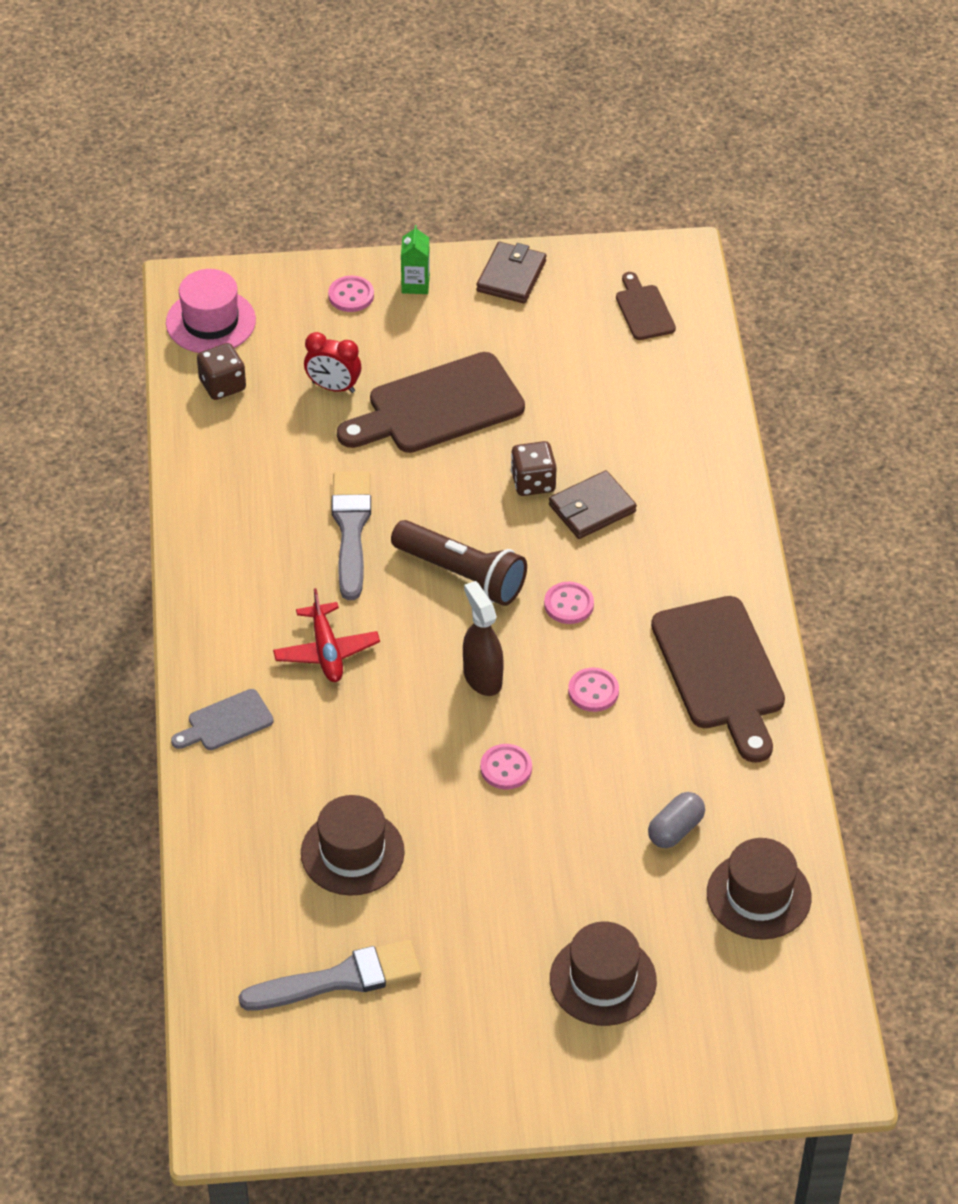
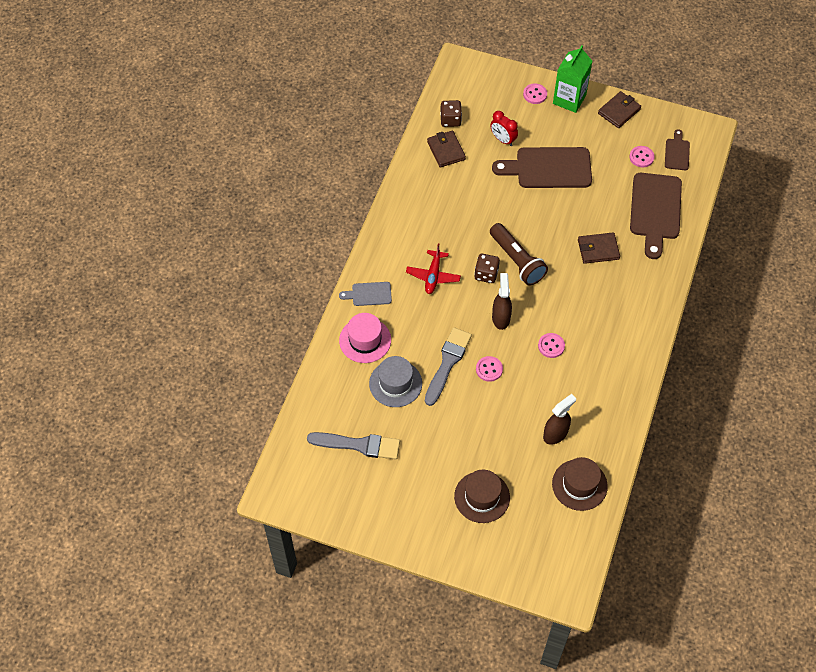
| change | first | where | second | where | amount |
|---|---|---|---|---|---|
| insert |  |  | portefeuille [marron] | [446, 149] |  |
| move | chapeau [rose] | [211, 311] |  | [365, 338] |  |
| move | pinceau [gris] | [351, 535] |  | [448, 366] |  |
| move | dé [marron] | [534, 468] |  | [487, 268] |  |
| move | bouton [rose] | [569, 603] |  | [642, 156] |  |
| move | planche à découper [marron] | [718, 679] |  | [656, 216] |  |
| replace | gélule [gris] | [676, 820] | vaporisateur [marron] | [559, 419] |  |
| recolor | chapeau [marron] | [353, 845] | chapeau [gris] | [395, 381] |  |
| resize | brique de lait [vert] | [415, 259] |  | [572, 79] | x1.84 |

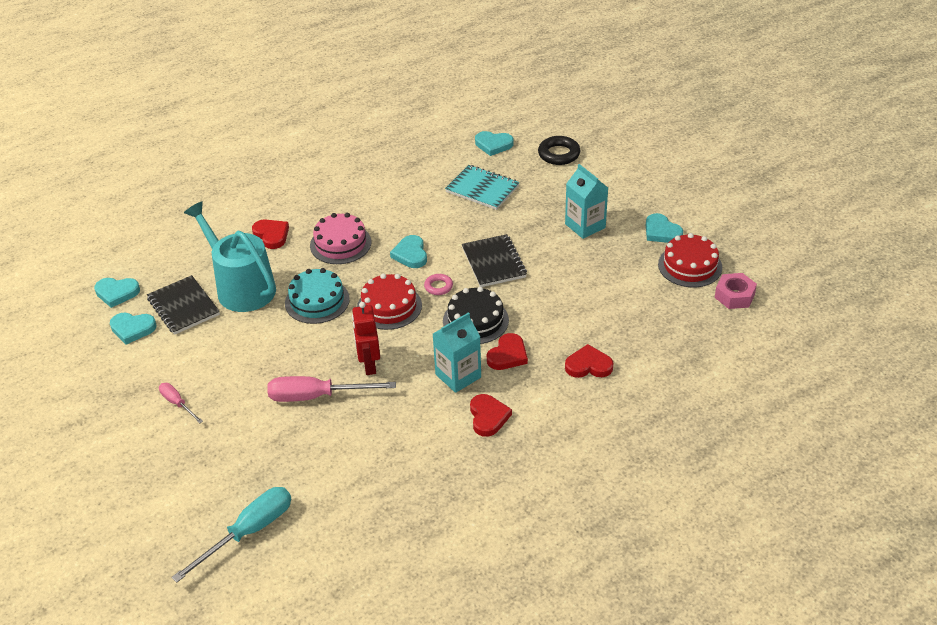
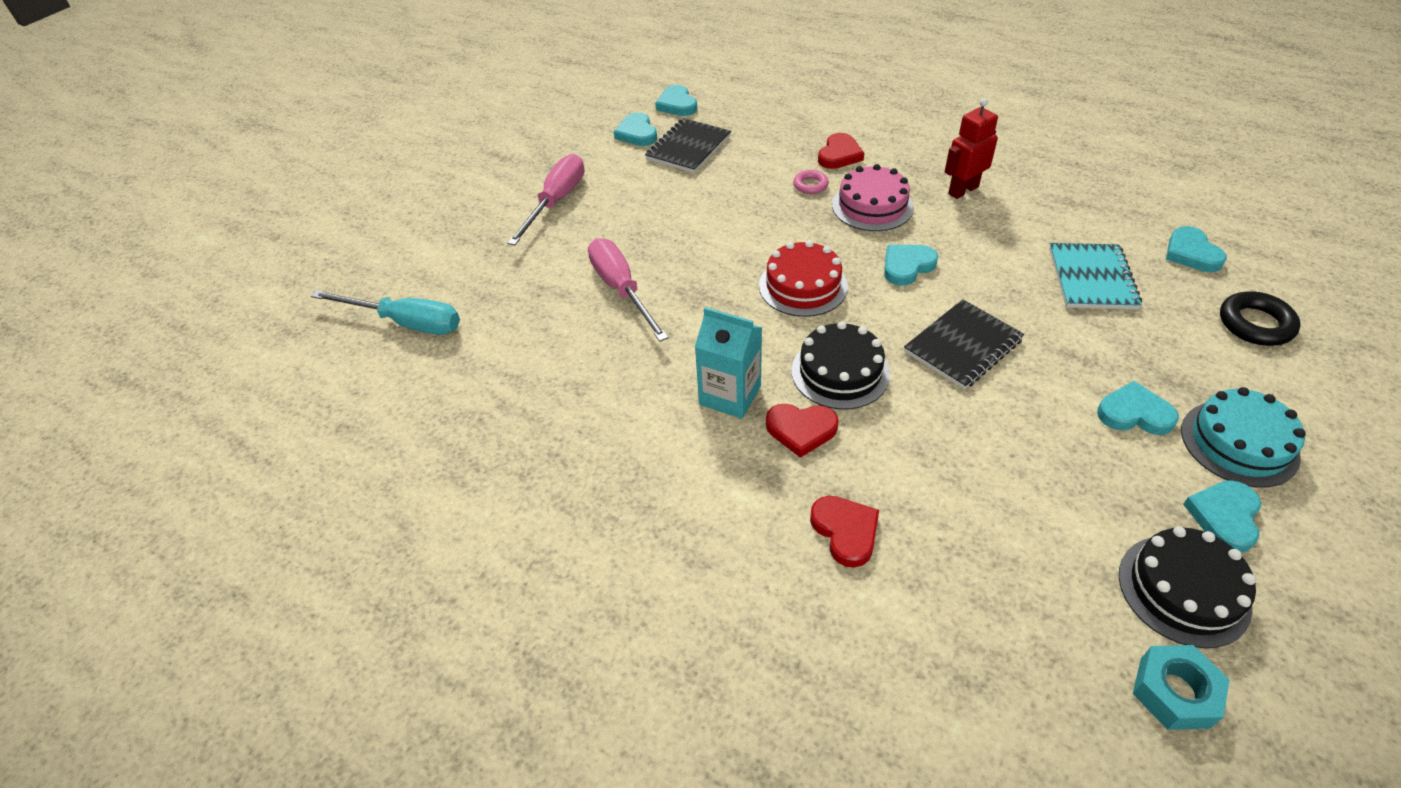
| change | first | where | second | where | amount |
|---|---|---|---|---|---|
| delete | arrosoir [turquoise] | [230, 256] |  |  |  |
| delete | cœur [rouge] | [491, 415] |  |  |  |
| move | gâteau [turquoise] | [317, 296] |  | [1243, 437] |  |
| move | robot [rouge] | [366, 338] |  | [971, 148] |  |
| move | anneau [rose] | [438, 284] |  | [811, 182] |  |
| replace | brique de lait [turquoise] | [586, 201] | cœur [turquoise] | [1138, 408] |  |
| recolor | gâteau [rouge] | [690, 260] | gâteau [noir] | [1187, 587] |  |
| recolor | écrou [rose] | [736, 291] | écrou [turquoise] | [1181, 687] |  |
| resize | tournevis [rose] | [181, 403] |  | [545, 199] | x1.84 |

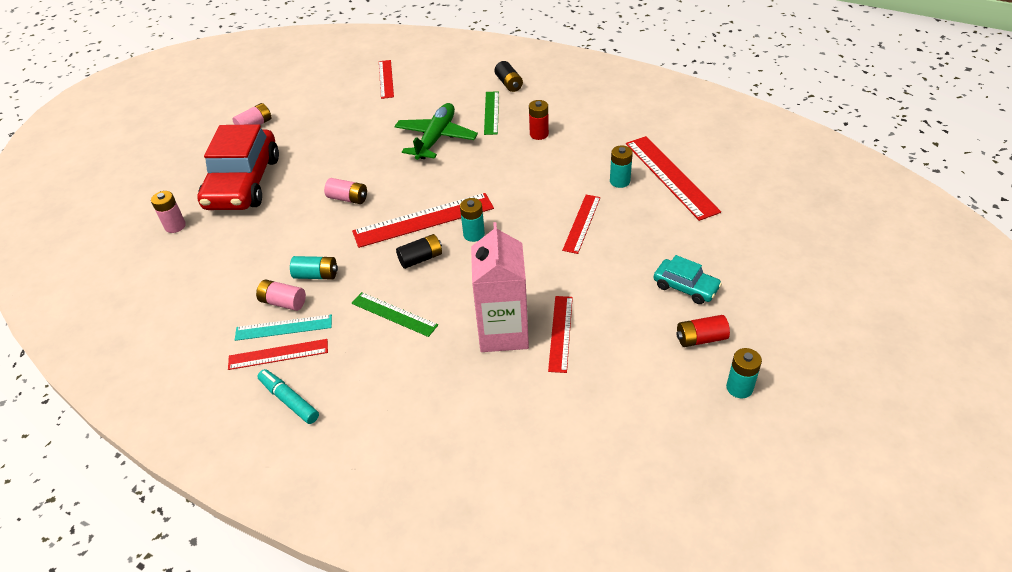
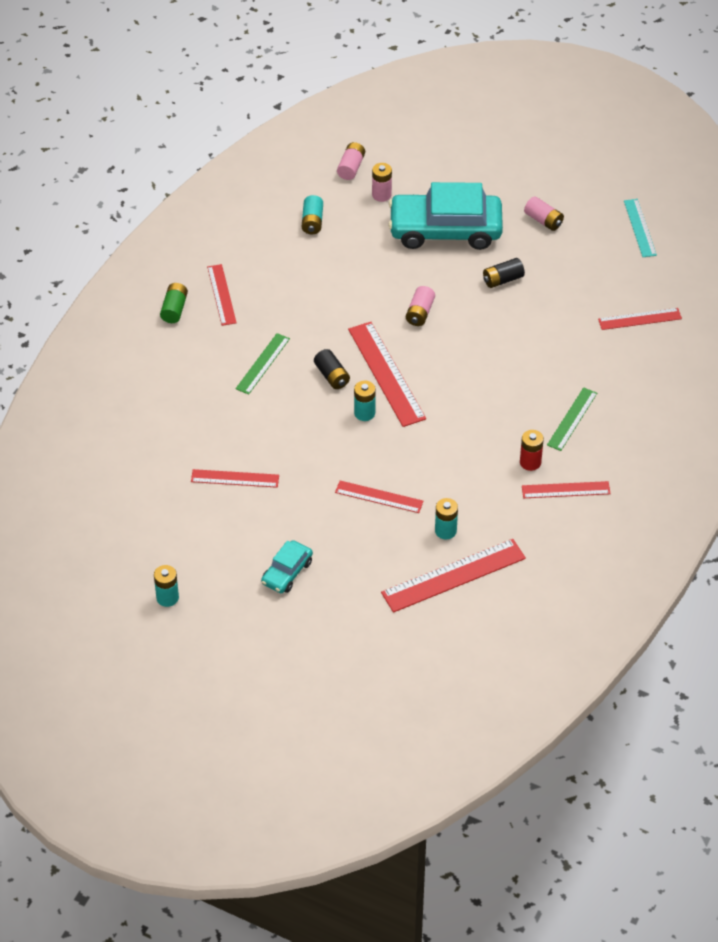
| change | first | where | second | where | amount |
|---|---|---|---|---|---|
| delete | avion [vert] | [436, 131] |  |  |  |
| delete | brique de lait [rose] | [500, 287] |  |  |  |
| delete | pile [rouge] | [703, 331] |  |  |  |
| insert |  |  | règle [rouge] | [566, 489] |  |
| move | règle [turquoise] | [283, 327] |  | [640, 228] |  |
| move | pile [rose] | [281, 295] |  | [351, 161] |  |
| move | pile [turquoise] | [314, 267] |  | [312, 214] |  |
| move | pile [noir] | [508, 76] |  | [504, 273] |  |
| replace | feutre [turquoise] | [288, 396] | pile [vert] | [174, 303] |  |
| recolor | voiture [rouge] | [238, 167] | voiture [turquoise] | [445, 216] |  |
| rotate | règle [vert] | [491, 113] |  | [572, 419] | 60 degrees counterclockwise |

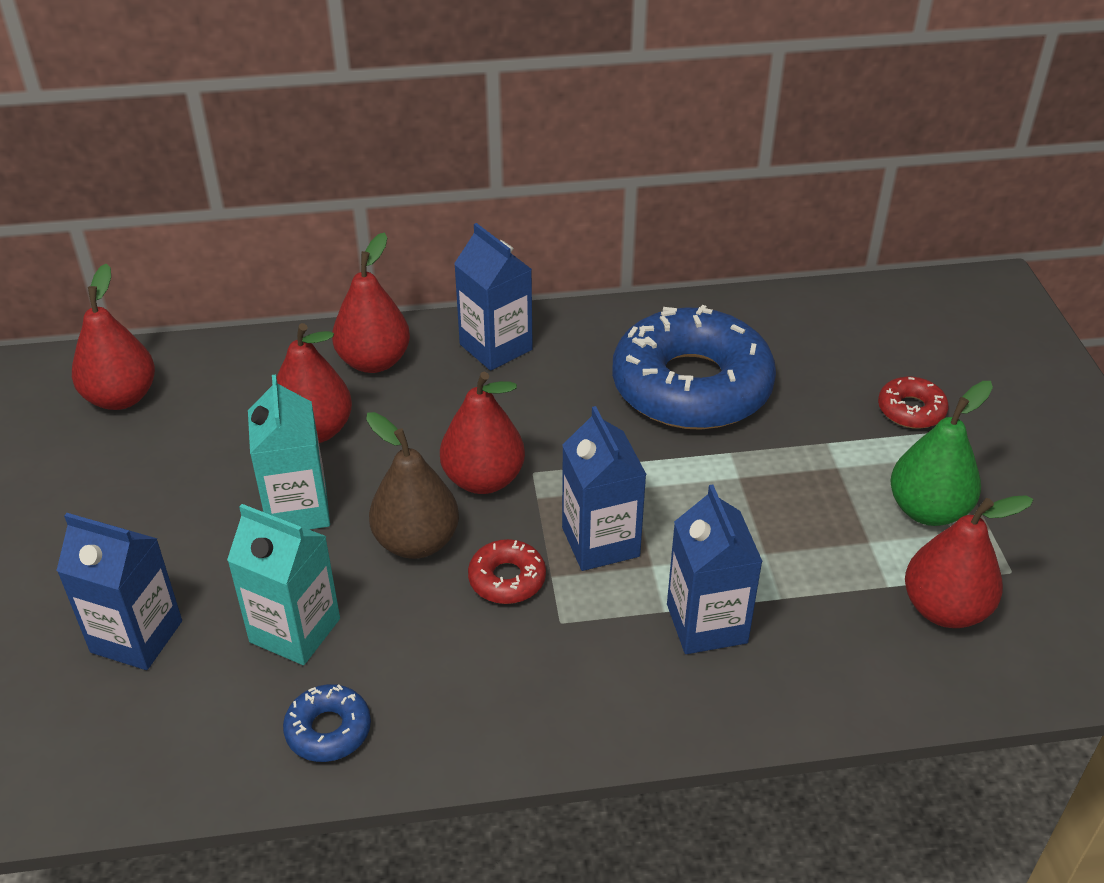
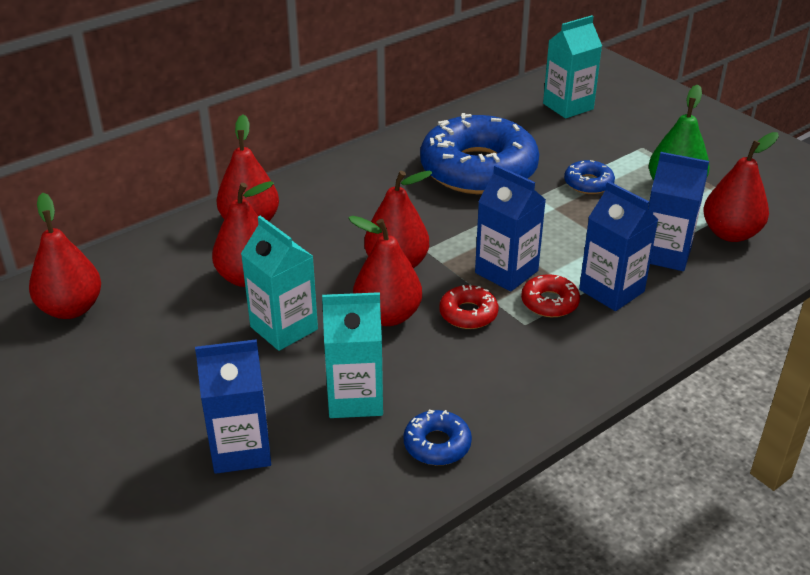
| change | first | where | second | where | amount |
|---|---|---|---|---|---|
| insert |  |  | brique de lait [turquoise] | [572, 67] |  |
| insert |  |  | beignet [bleu] | [589, 177] |  |
| move | brique de lait [bleu] | [493, 297] |  | [678, 211] |  |
| move | beignet [rouge] | [913, 403] |  | [550, 295] |  |
| recolor | poire [marron] | [412, 485] | poire [rouge] | [385, 271] |  |

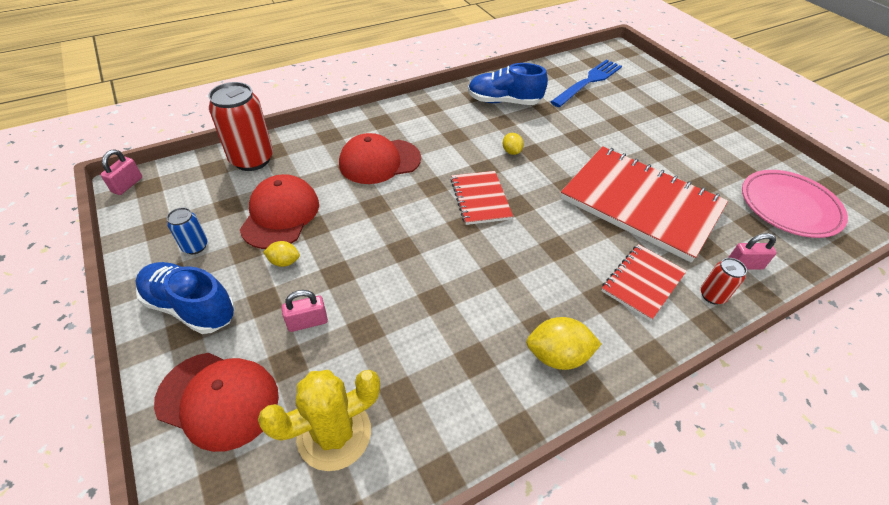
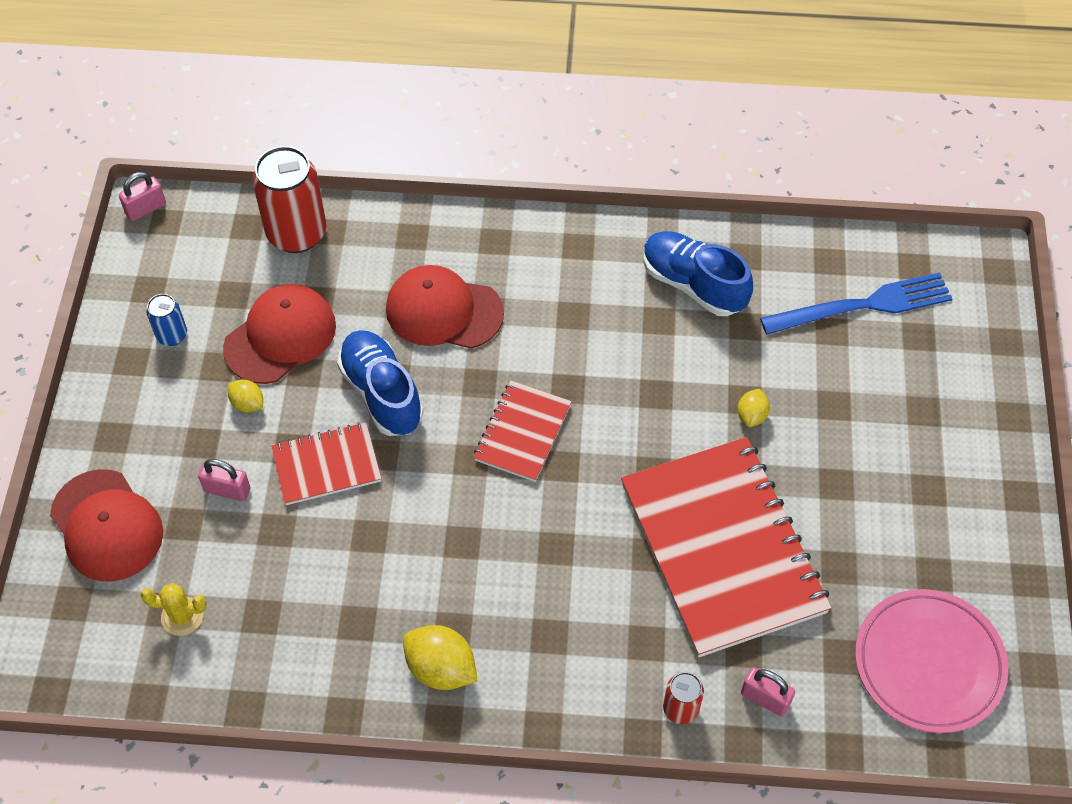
| change | first | where | second | where | amount |
|---|---|---|---|---|---|
| move | chaussure [bleu] | [185, 298] |  | [380, 383] |  |
| move | citron [jaune] | [513, 144] |  | [754, 408] |  |
| move | carnet [rouge] | [644, 282] |  | [326, 463] |  |
| resize | cactus [jaune] | [319, 420] |  | [173, 609] | x0.55 |

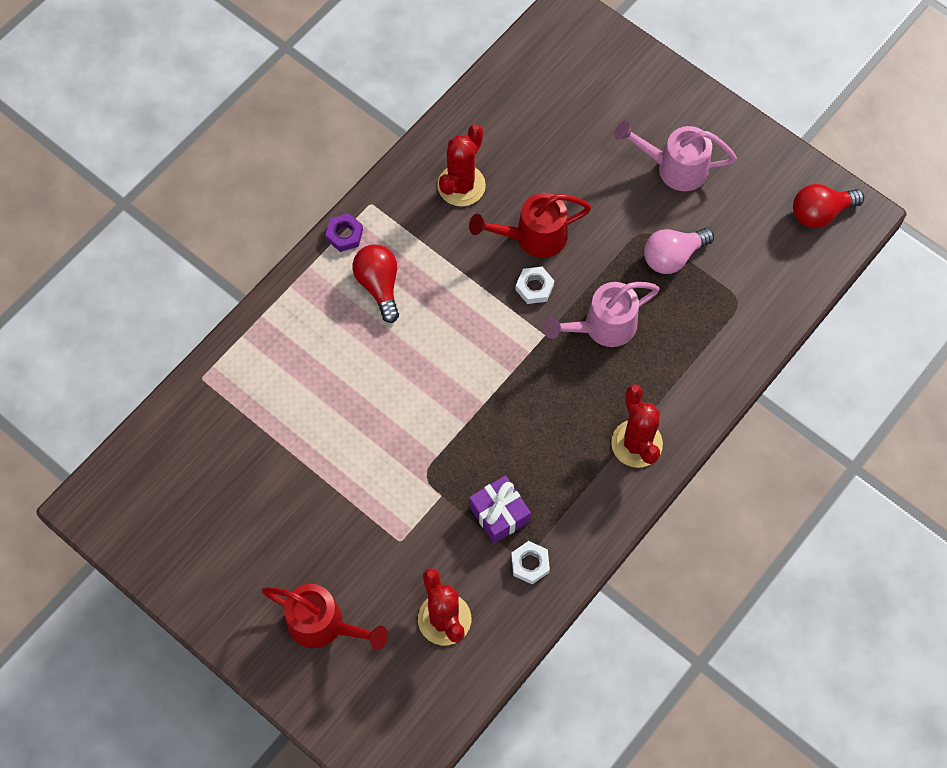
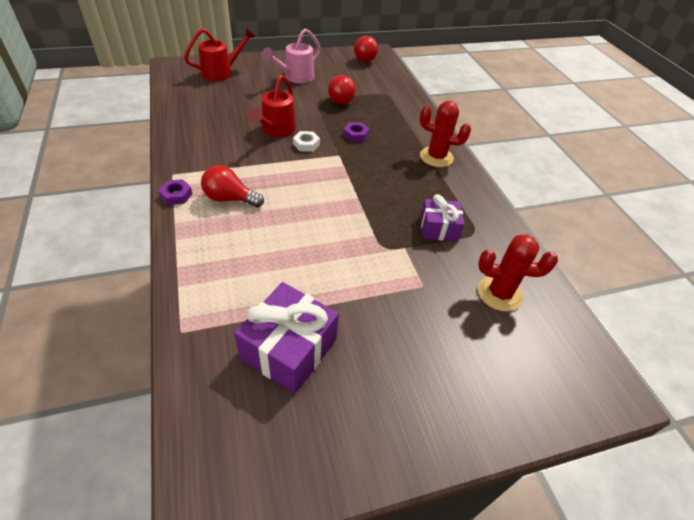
| change | first | where | second | where | amount |
|---|---|---|---|---|---|
| delete | cactus [rouge] | [461, 165] |  |  |  |
| delete | écrou [blanc] | [530, 562] |  |  |  |
| insert |  |  | cadeau [violet] | [286, 338] |  |
| move | arrosoir [rouge] | [325, 617] |  | [219, 54] |  |
| replace | arrosoir [rose] | [601, 314] | écrou [violet] | [356, 132] |  |
| recolor | ampoule [rose] | [679, 251] | ampoule [rouge] | [342, 89] |  |

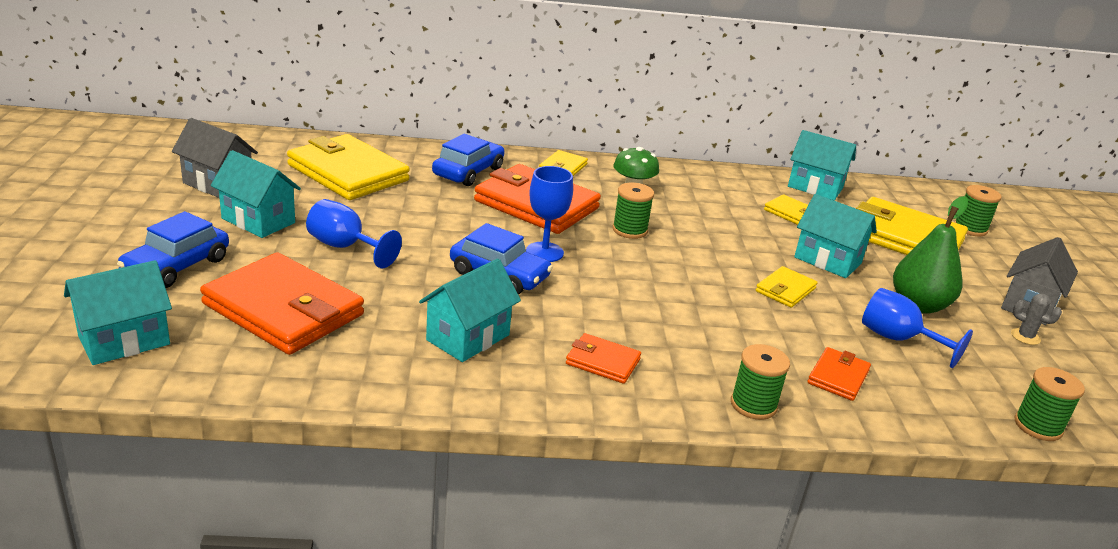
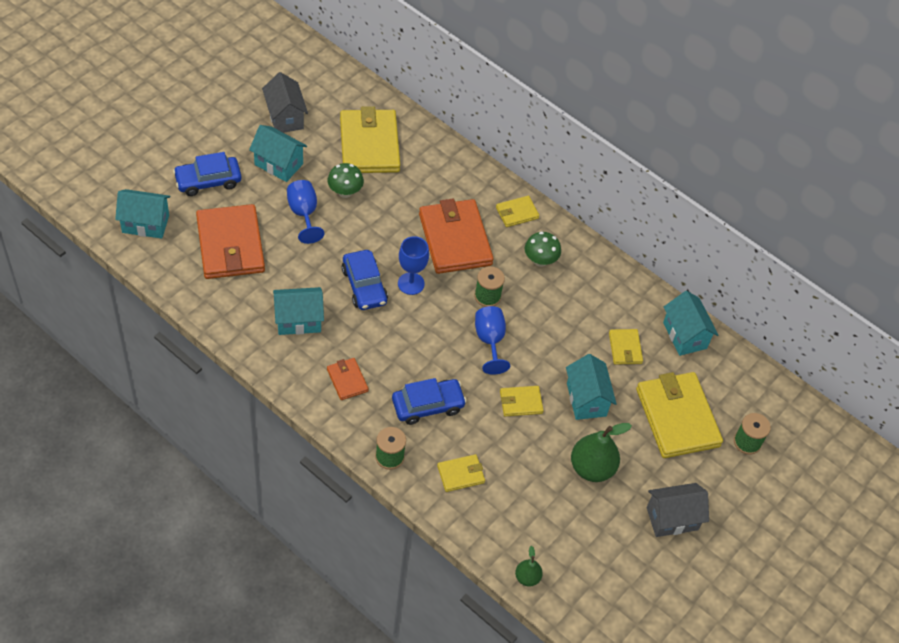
| change | first | where | second | where | amount |
|---|---|---|---|---|---|
| delete | cactus [gris] | [1036, 319] |  |  |  |
| insert |  |  | champignon [vert] | [345, 180] |  |
| move | voiture [bleu] | [468, 160] |  | [429, 401] |  |
| move | verre à pied [bleu] | [917, 328] |  | [492, 340] |  |
| replace | bobine [vert] | [1050, 404] | poire [vert] | [529, 566] |  |
| recolor | portefeuille [orange] | [839, 374] | portefeuille [jaune] | [461, 473] |  |
| rotate | maison [turquoise] | [256, 194] |  | [278, 153] | 45 degrees counterclockwise |

